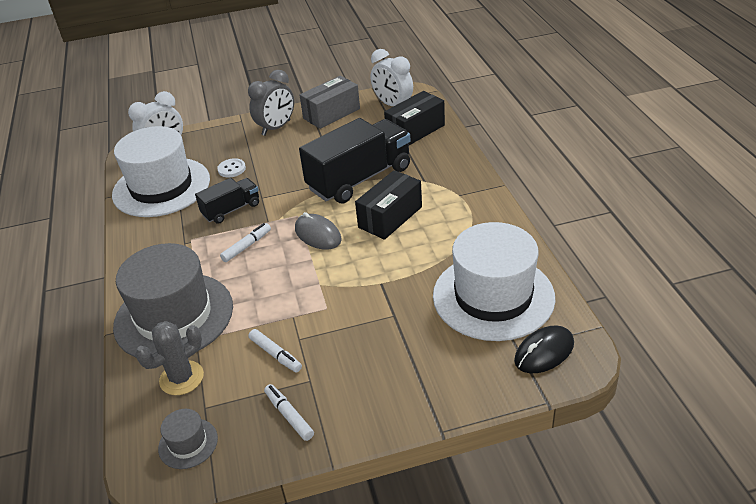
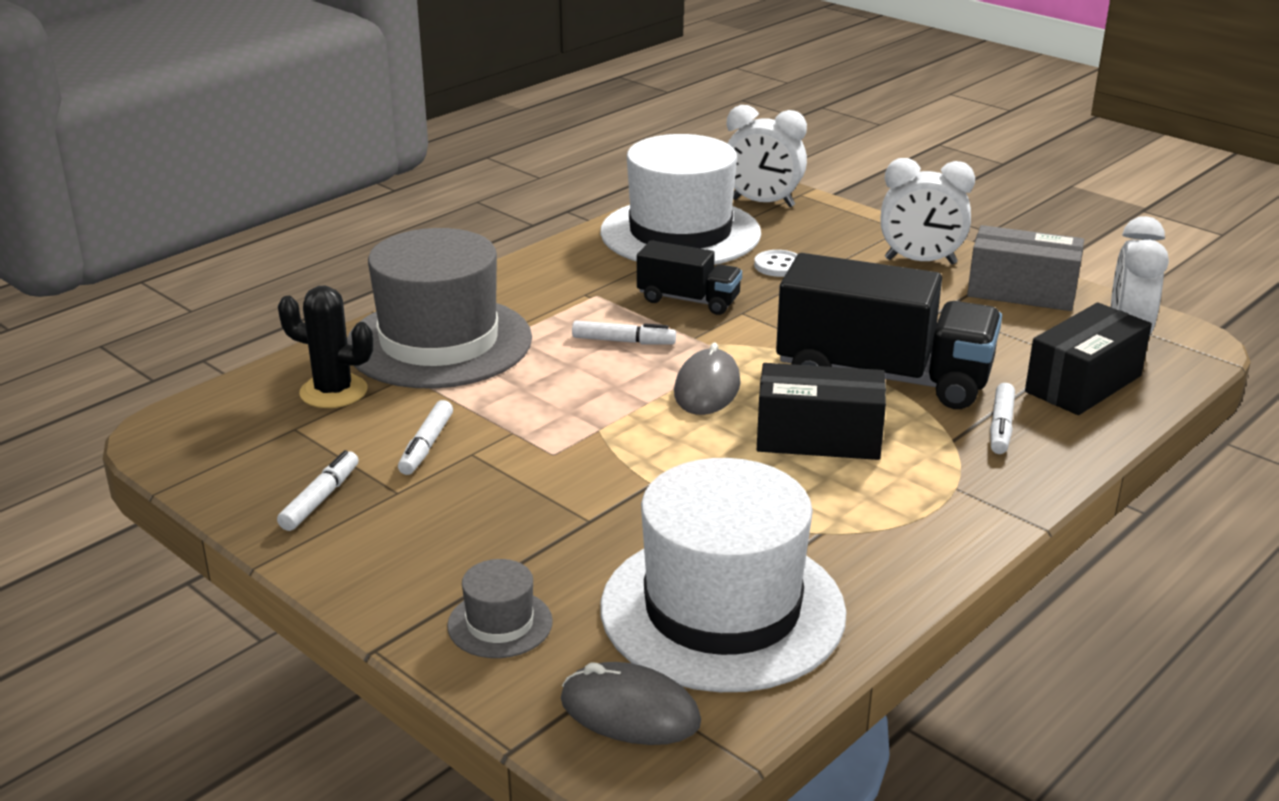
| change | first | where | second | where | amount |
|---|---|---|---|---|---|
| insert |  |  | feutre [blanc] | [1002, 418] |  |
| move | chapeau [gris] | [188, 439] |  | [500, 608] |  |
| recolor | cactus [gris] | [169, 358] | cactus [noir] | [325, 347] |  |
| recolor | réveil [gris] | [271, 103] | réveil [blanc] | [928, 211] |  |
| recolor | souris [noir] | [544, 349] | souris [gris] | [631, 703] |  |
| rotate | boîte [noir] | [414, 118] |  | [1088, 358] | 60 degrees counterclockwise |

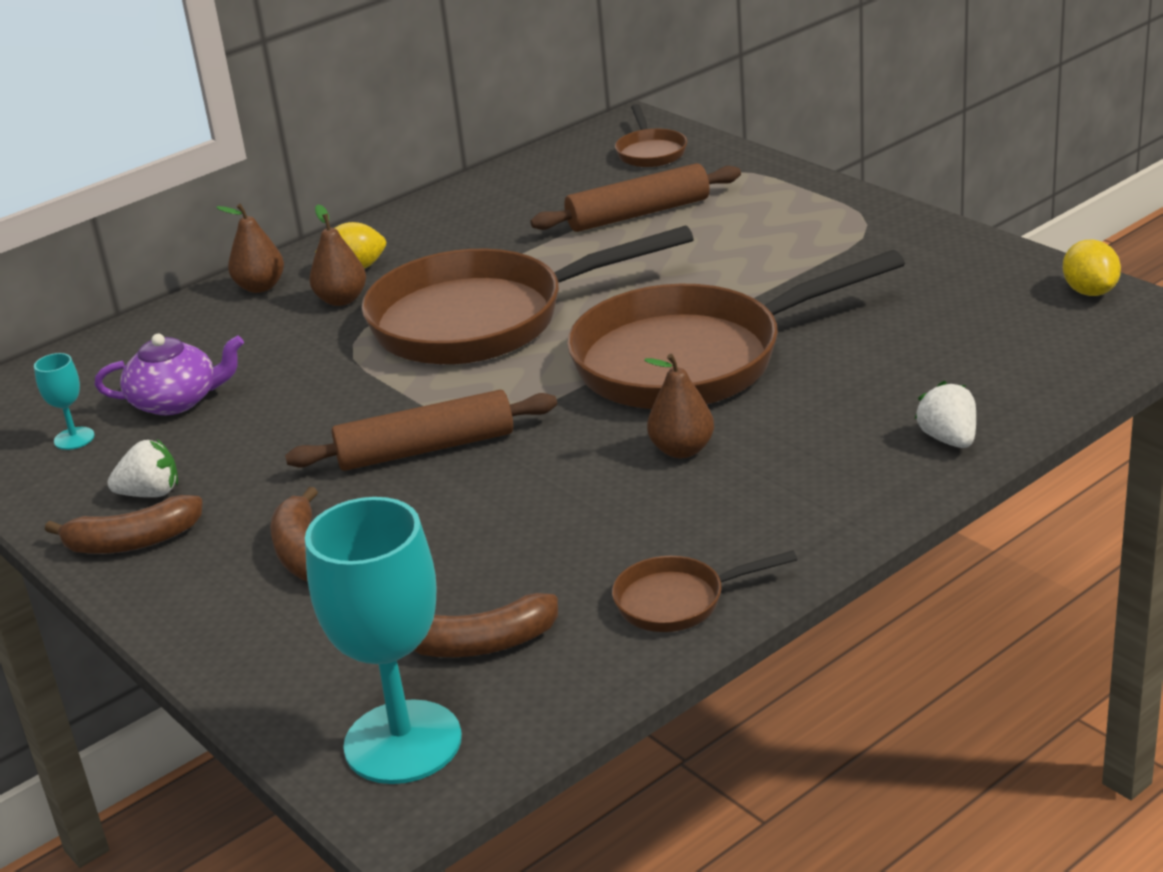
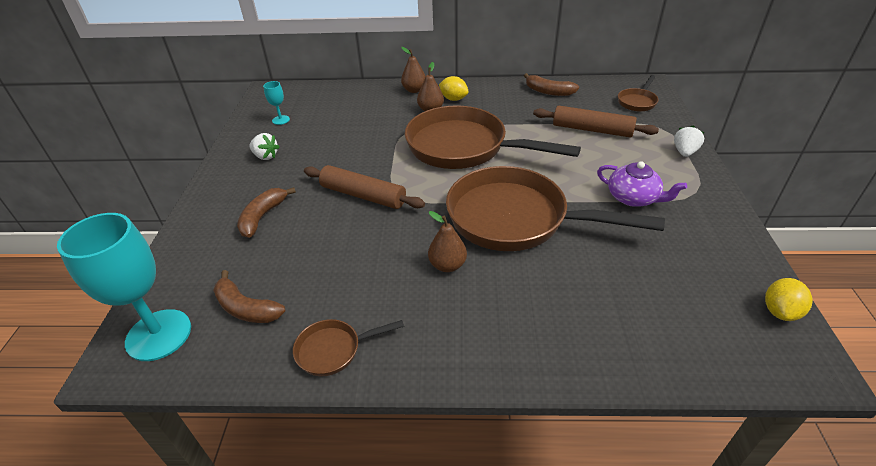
| change | first | where | second | where | amount |
|---|---|---|---|---|---|
| move | banane [marron] | [124, 524] |  | [551, 84] |  |
| move | théière [violet] | [169, 374] |  | [642, 184] |  |
| move | fraise [blanc] | [945, 414] |  | [689, 141] |  |
| rotate | poêle [marron] | [704, 591] |  | [348, 347] | 45 degrees counterclockwise |

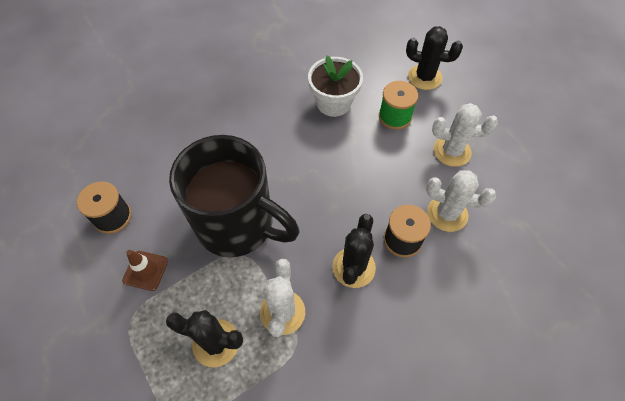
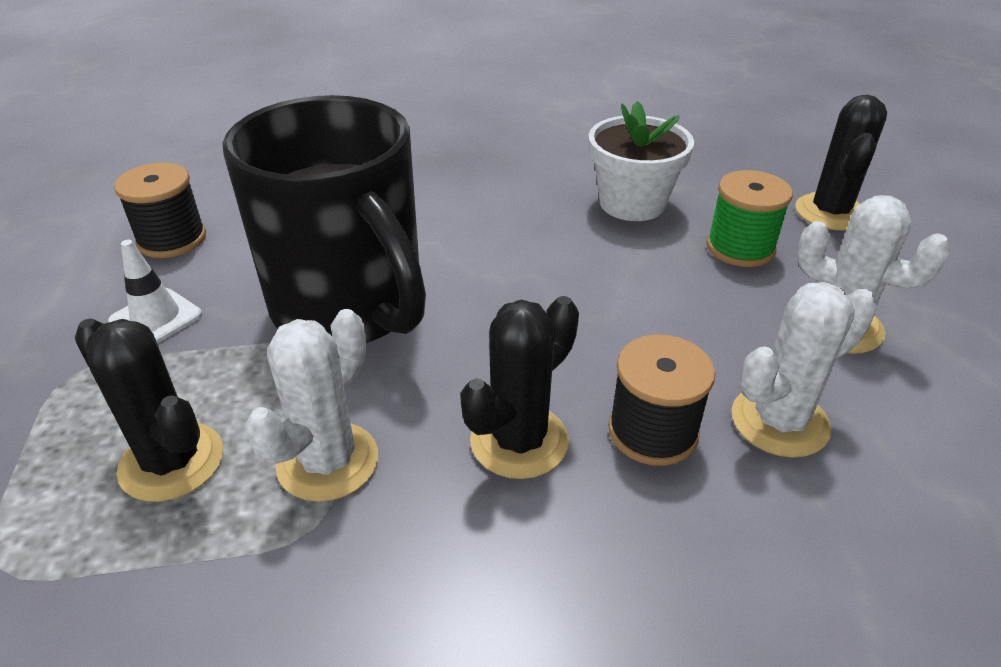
| change | first | where | second | where | amount |
|---|---|---|---|---|---|
| recolor | cône de chantier [marron] | [145, 270] | cône de chantier [blanc] | [155, 291] |  |
| rotate | cactus [noir] | [434, 58] |  | [841, 163] | 60 degrees clockwise |
| rotate | cactus [blanc] | [461, 201] |  | [804, 370] | 75 degrees counterclockwise |

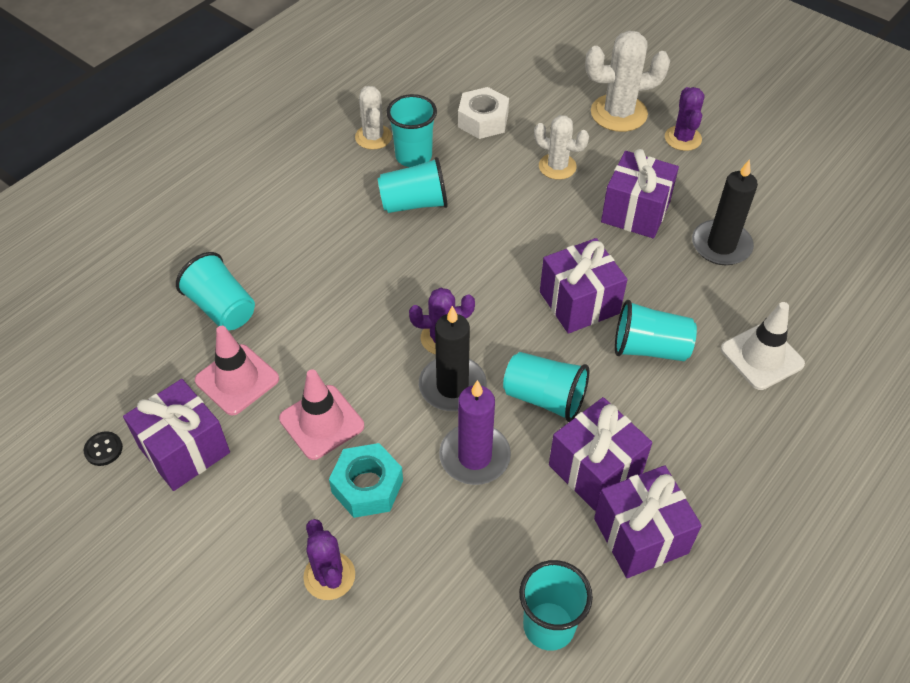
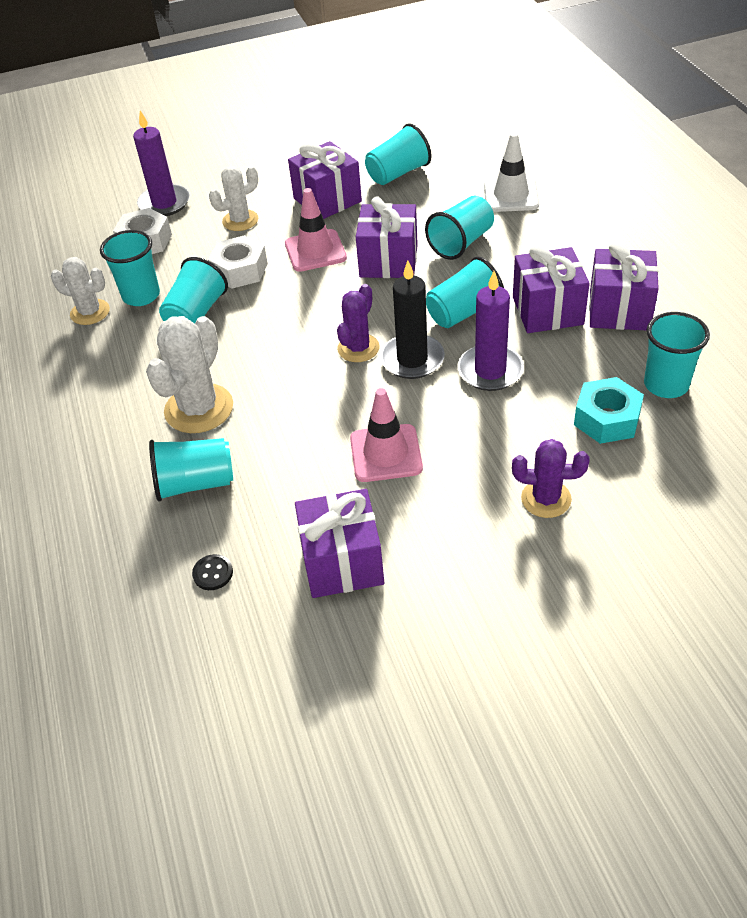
| change | first | where | second | where | amount |
|---|---|---|---|---|---|
| delete | cactus [violet] | [684, 119] |  |  |  |
| insert |  |  | bougie [violet] | [161, 163] |  |
| insert |  |  | écrou [blanc] | [238, 262] |  |
| move | bouton [noir] | [103, 448] |  | [212, 572] |  |
| move | cône de chantier [rose] | [237, 370] |  | [316, 230] |  |
| move | écrou [turquoise] | [366, 480] |  | [609, 410] |  |
| move | cactus [blanc] | [627, 81] |  | [189, 374] |  |
| replace | bougie [noir] | [725, 212] | gobelet [turquoise] | [398, 154] |  |

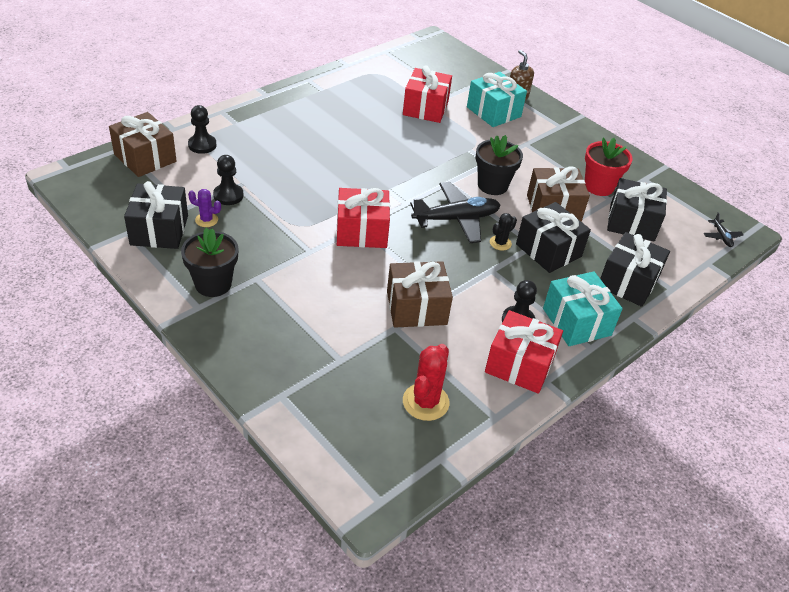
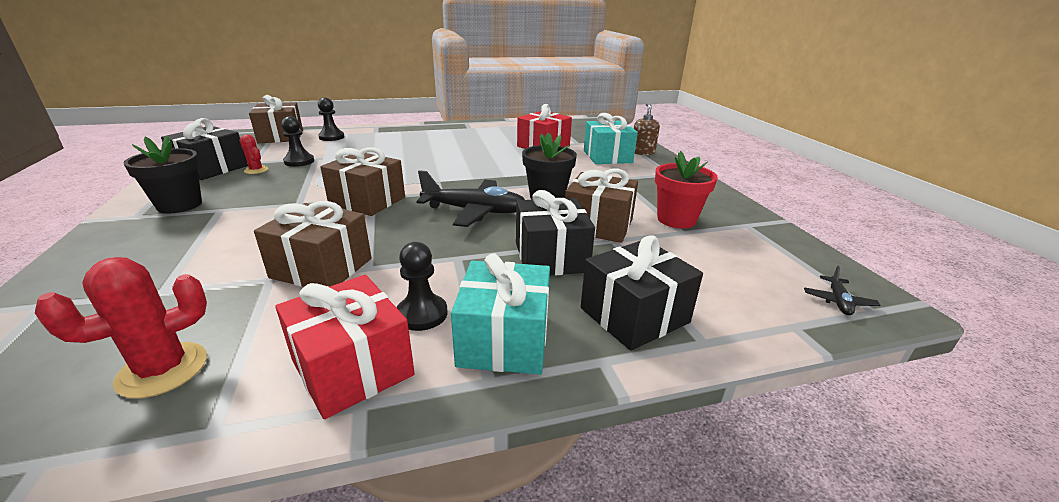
| change | first | where | second | where | amount |
|---|---|---|---|---|---|
| delete | cactus [noir] | [503, 231] |  |  |  |
| delete | cadeau [noir] | [637, 209] |  |  |  |
| recolor | cactus [violet] | [204, 208] | cactus [rouge] | [254, 154] |  |
| recolor | cadeau [rouge] | [363, 218] | cadeau [marron] | [362, 182] |  |

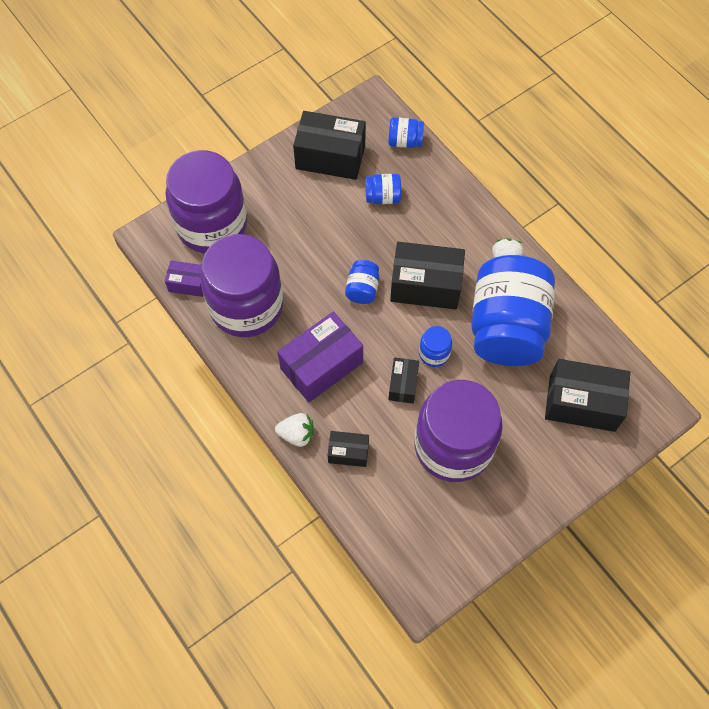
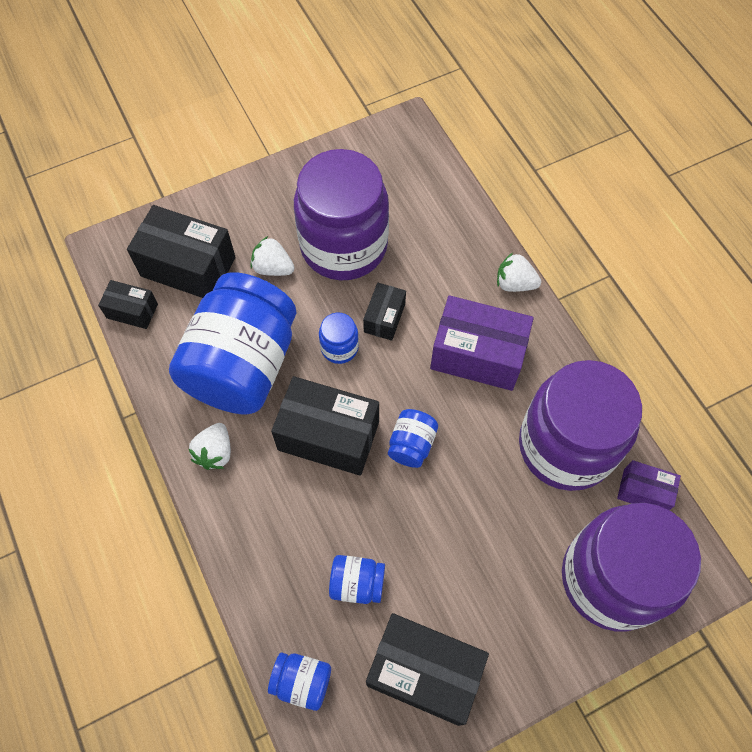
| change | first | where | second | where | amount |
|---|---|---|---|---|---|
| insert |  |  | fraise [blanc] | [272, 256] |  |
| move | boîte [noir] | [348, 449] |  | [128, 304] |  |
| rotate | boîte [violet] | [320, 356] |  | [482, 343] | 45 degrees clockwise |

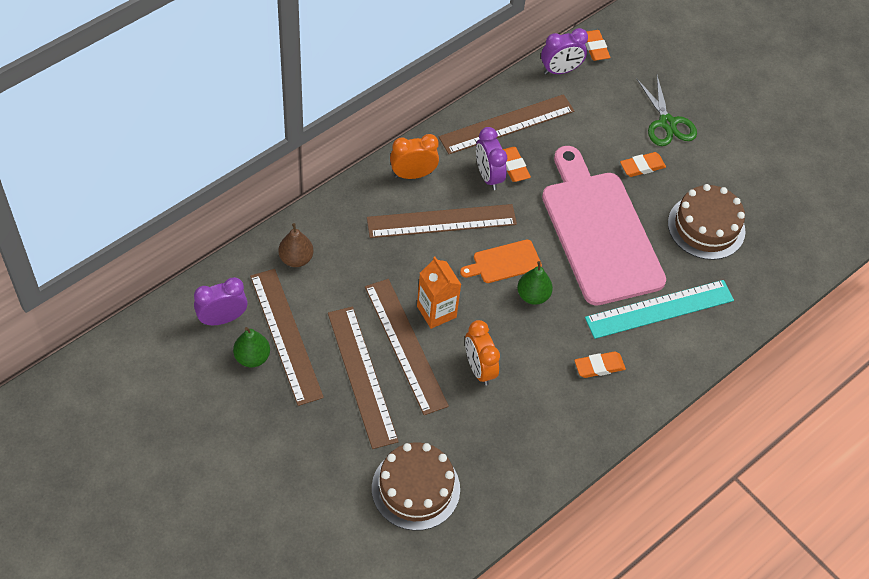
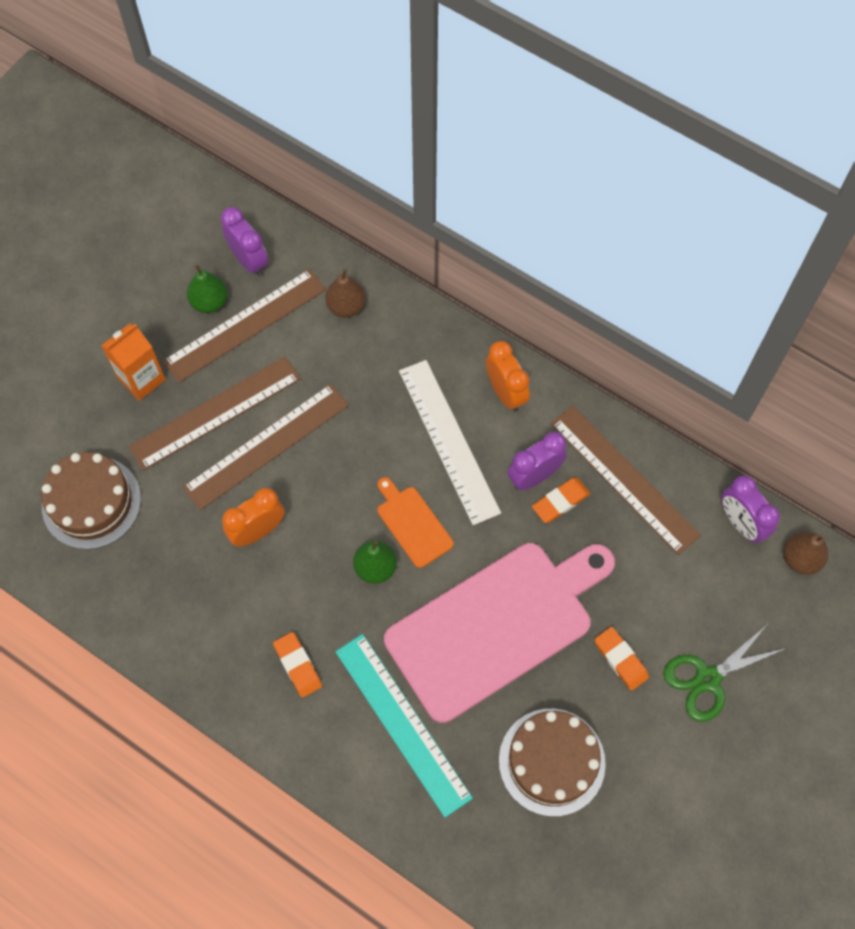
| change | first | where | second | where | amount |
|---|---|---|---|---|---|
| move | brique de lait [orange] | [439, 293] |  | [133, 362] |  |
| replace | gomme [orange] | [597, 45] | poire [marron] | [806, 553] |  |
| recolor | règle [marron] | [442, 221] | règle [blanc] | [450, 442] |  |

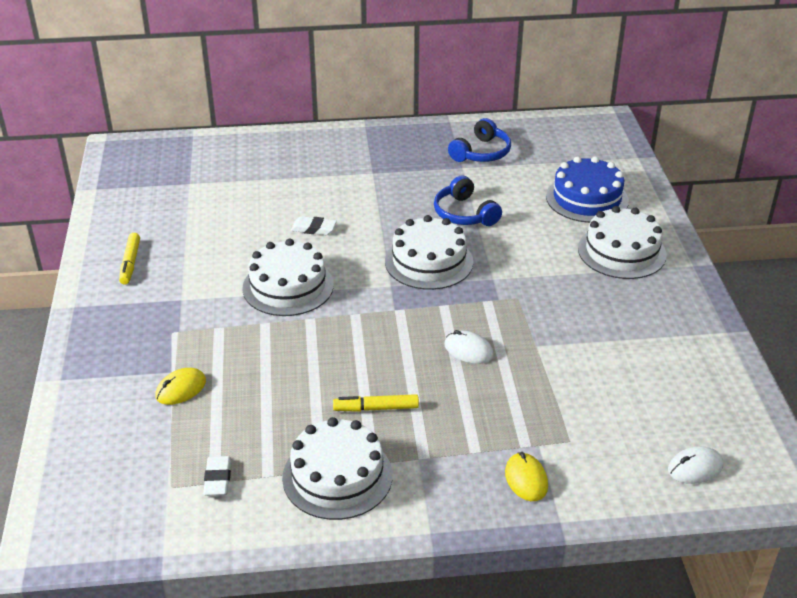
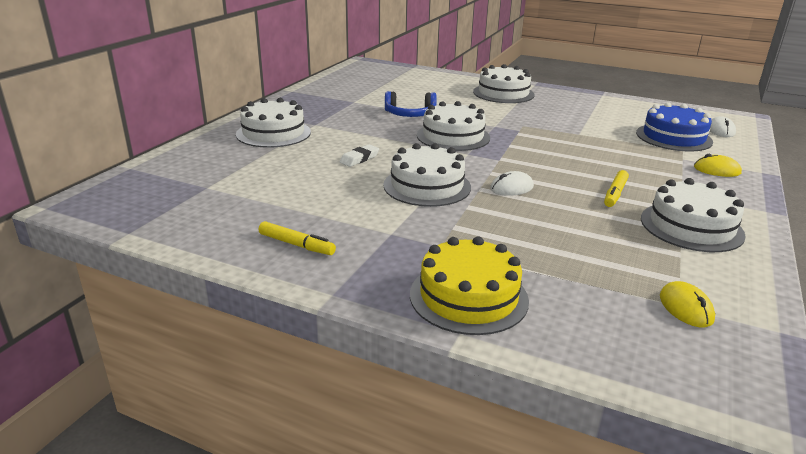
| change | first | where | second | where | amount |
|---|---|---|---|---|---|
| delete | gomme [blanc] | [217, 476] |  |  |  |
| delete | casque audio [bleu] | [479, 140] |  |  |  |
| insert |  |  | gâteau [blanc] | [273, 123] |  |
| insert |  |  | gâteau [jaune] | [469, 286] |  |
| move | souris [jaune] | [180, 386] |  | [687, 304] |  |
| move | souris [blanc] | [469, 347] |  | [512, 183] |  |
| move | gâteau [bleu] | [587, 189] |  | [674, 126] |  |

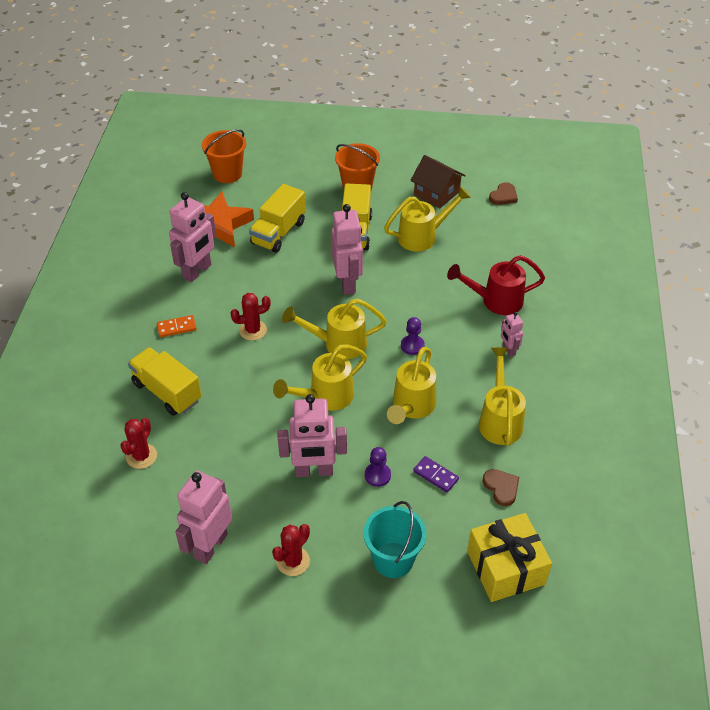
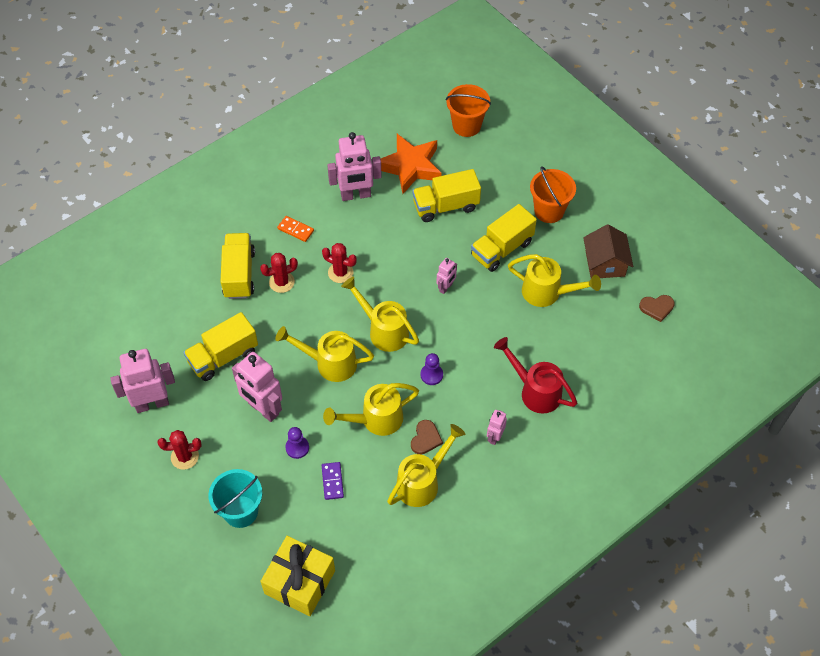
| change | first | where | second | where | amount |
|---|---|---|---|---|---|
| insert |  |  | camion [jaune] | [220, 346] |  |
| move | cactus [rouge] | [138, 443] |  | [279, 273] |  |
| move | cœur [marron] | [501, 487] |  | [427, 437] |  |
| resize | robot [rose] | [347, 249] |  | [446, 276] | x0.51 |

